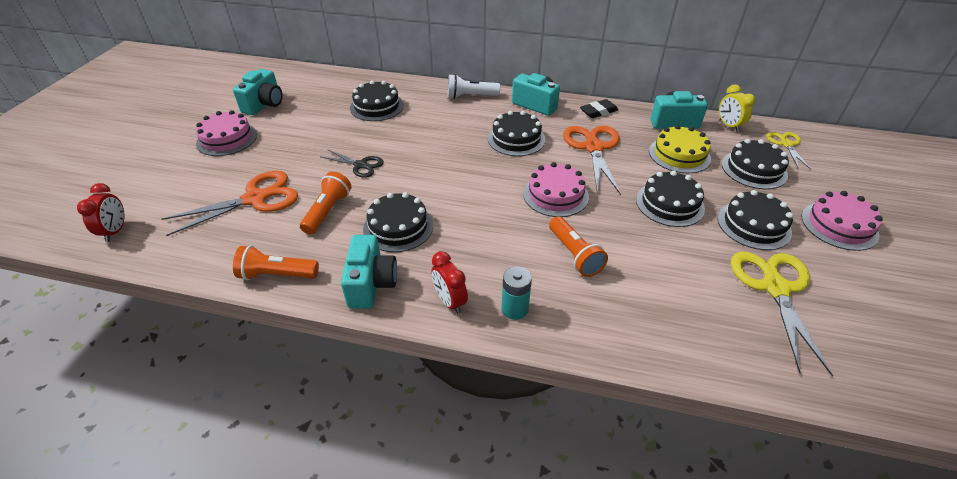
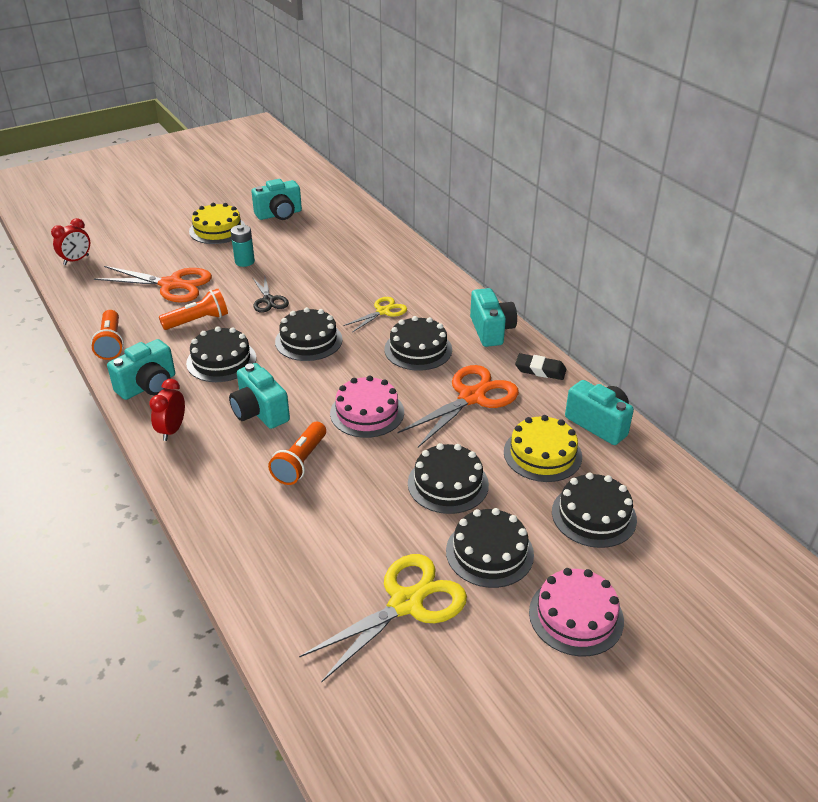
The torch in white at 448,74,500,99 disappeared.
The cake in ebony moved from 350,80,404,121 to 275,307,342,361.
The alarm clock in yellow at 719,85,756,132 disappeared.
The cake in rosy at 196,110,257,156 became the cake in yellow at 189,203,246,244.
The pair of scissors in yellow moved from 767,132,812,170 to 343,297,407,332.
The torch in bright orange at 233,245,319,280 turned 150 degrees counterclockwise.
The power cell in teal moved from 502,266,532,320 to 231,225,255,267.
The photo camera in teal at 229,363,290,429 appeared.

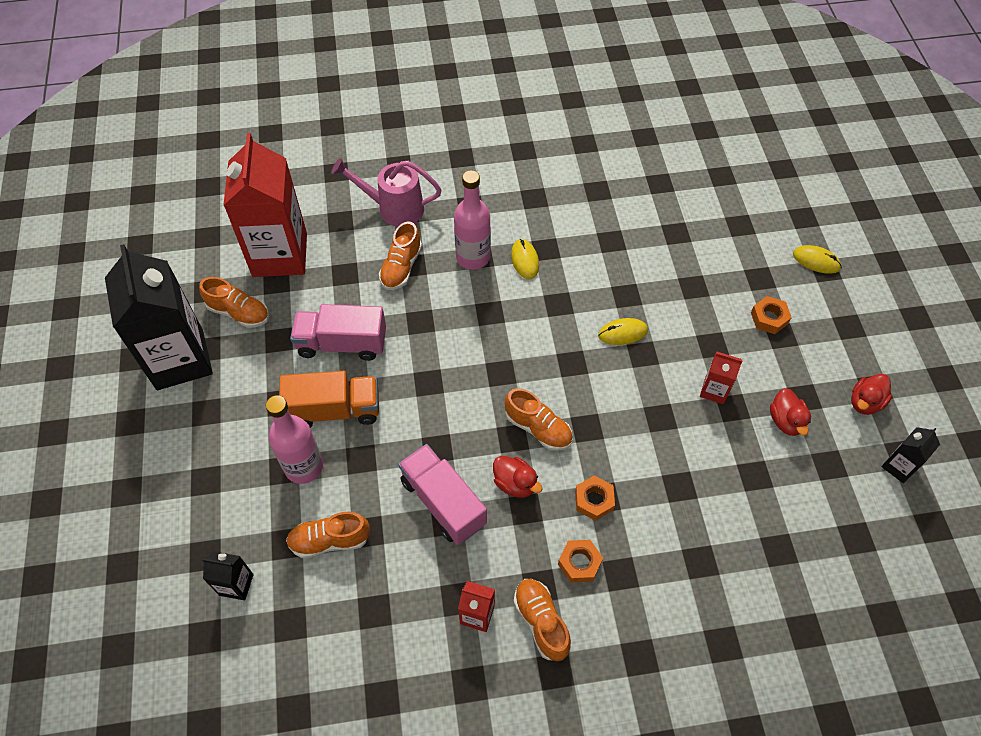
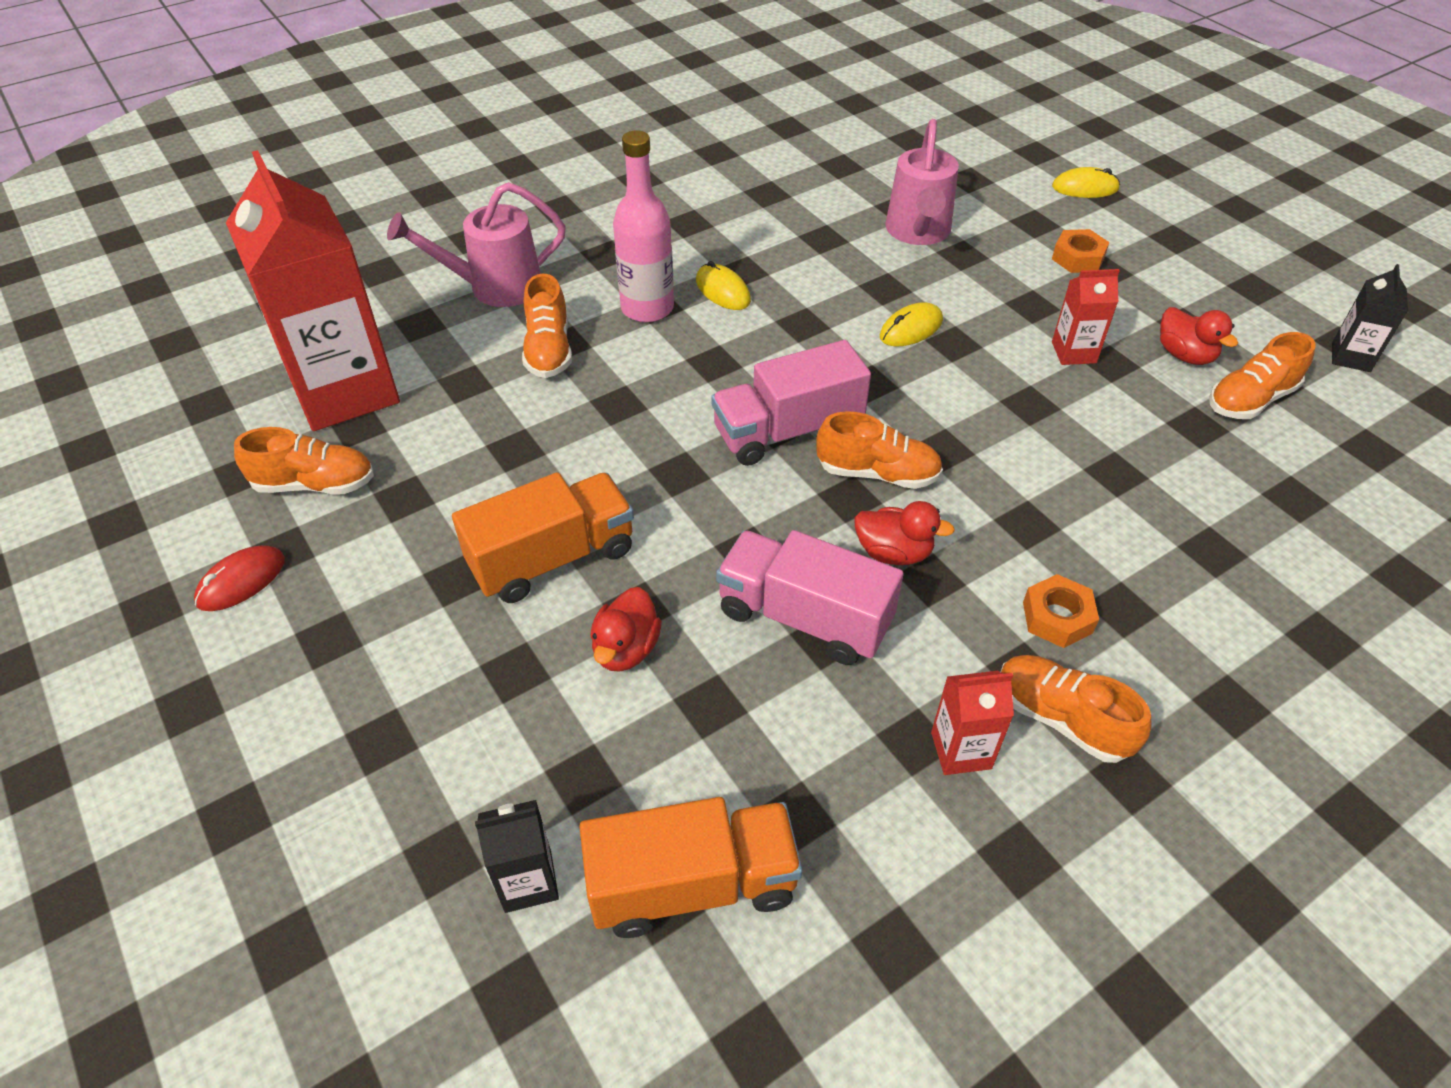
The milk carton in ebony at 105,244,213,390 was replaced by the PC mouse in scarlet at 194,545,285,611.
The lorry in rosy moved from 290,304,386,361 to 711,340,871,466.
The rubber duck in scarlet moved from 851,374,892,415 to 590,587,662,672.
The drink bottle in rosy at 266,395,323,484 disappeared.
The hex nut in bright orange at 575,476,615,521 disappeared.
The sneaker in bright orange moved from 286,512,370,558 to 1209,332,1316,419.
The watering pot in rosy at 885,119,959,245 appeared.
The lorry in bright orange at 579,797,802,938 appeared.

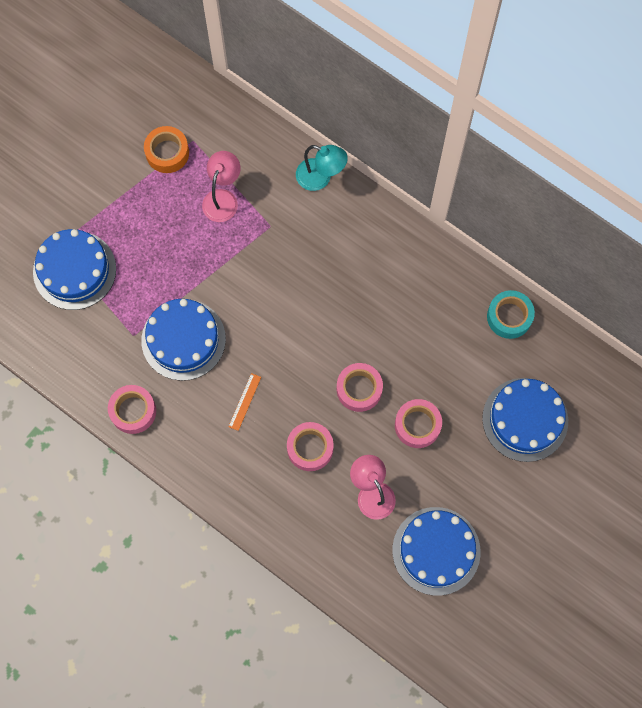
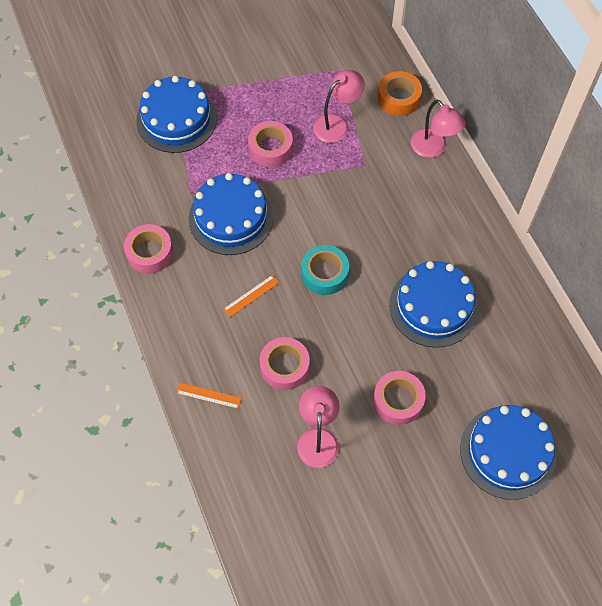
The tape in bright orange moved from 144,126,189,173 to 378,71,422,116.
The desk lamp in teal at 296,145,348,191 became the desk lamp in rosy at 411,100,466,158.
The tape in teal moved from 487,290,535,339 to 302,245,349,295.
The tape in rosy moved from 337,363,383,412 to 248,121,293,167.
The cake in blue moved from 392,507,481,596 to 389,261,479,348.
The measuring stick in bright orange at 176,383,242,409 appeared.

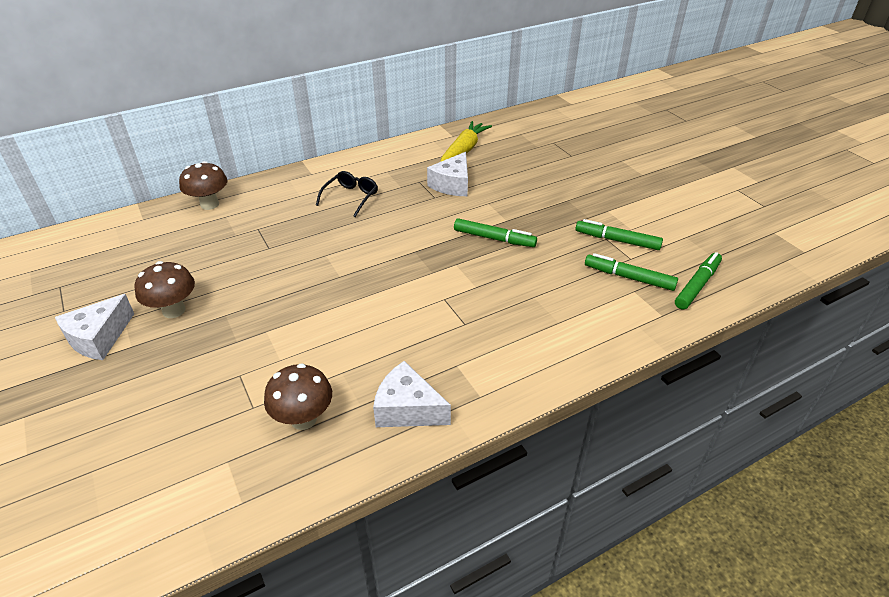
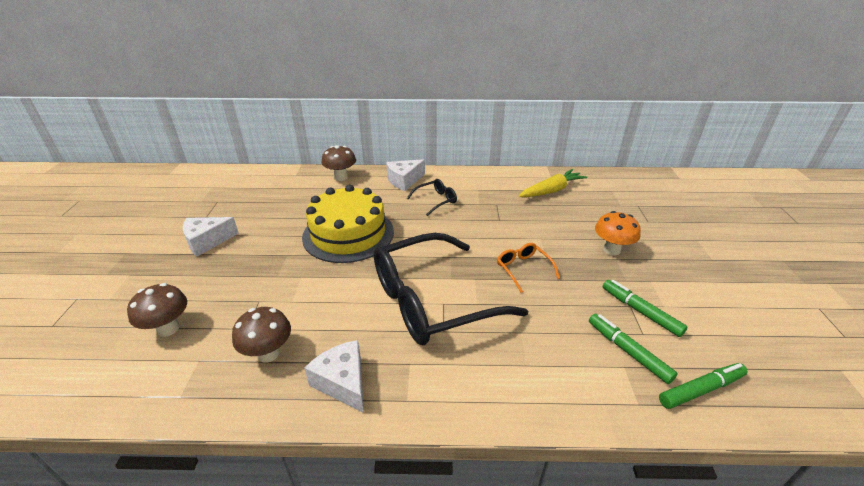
The cheese in white moved from 427,152,468,196 to 386,159,425,191.
The felt pen in emerald at 454,218,537,247 was replaced by the glasses in bright orange at 497,243,560,293.
The fungus in dark brown moved from 135,261,195,318 to 127,283,187,337.
The cake in yellow at 302,185,394,263 appeared.
The fungus in bright orange at 595,211,641,255 appeared.
The glasses in ebony at 374,233,528,345 appeared.

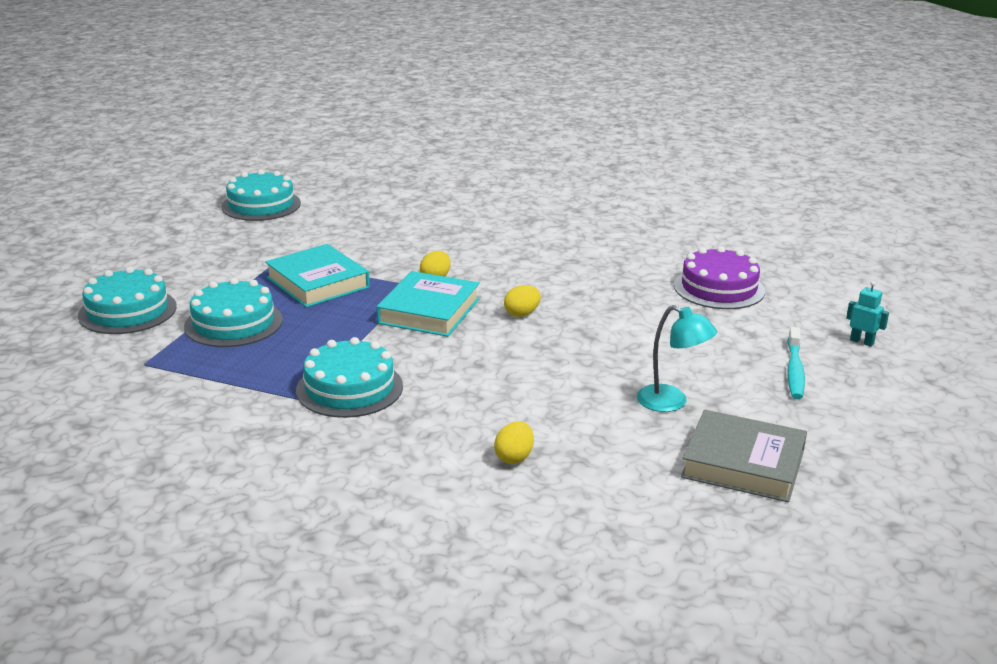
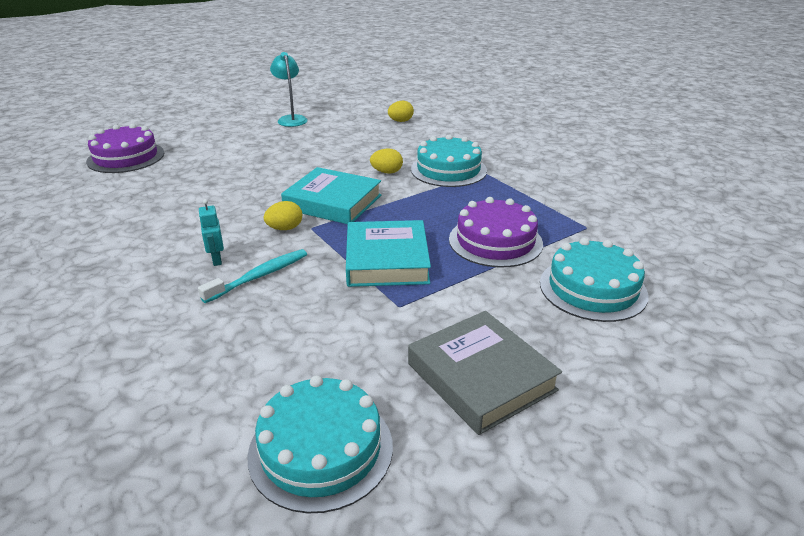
The book in teal at 376,271,479,337 turned 60 degrees clockwise.
The cake in teal at 184,278,283,347 became the cake in violet at 449,197,543,267.
The robot in teal moved from 846,281,889,347 to 198,199,224,266.
The egg in yellow moved from 504,285,541,317 to 370,148,403,174.
The dental brush in teal moved from 787,327,805,399 to 198,249,307,303.
The book in ash-grey moved from 681,410,807,502 to 408,311,562,435.

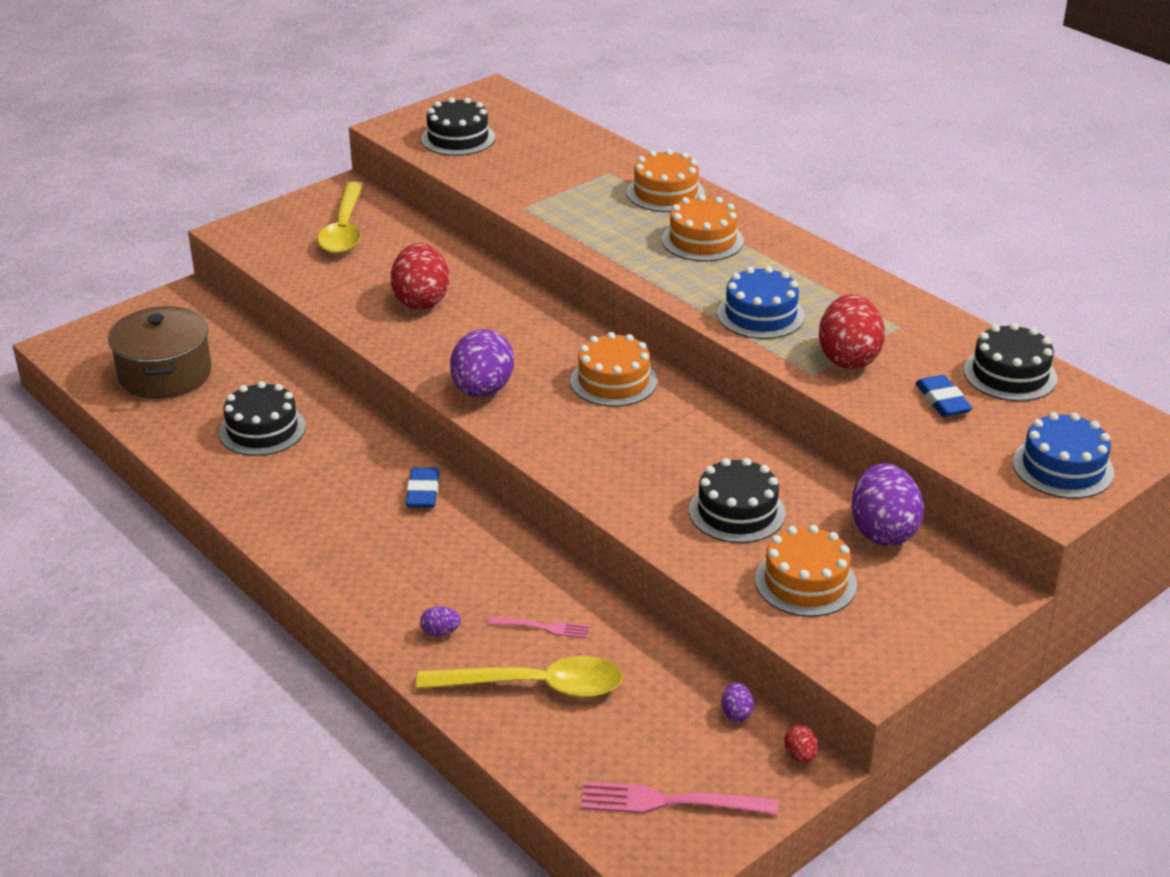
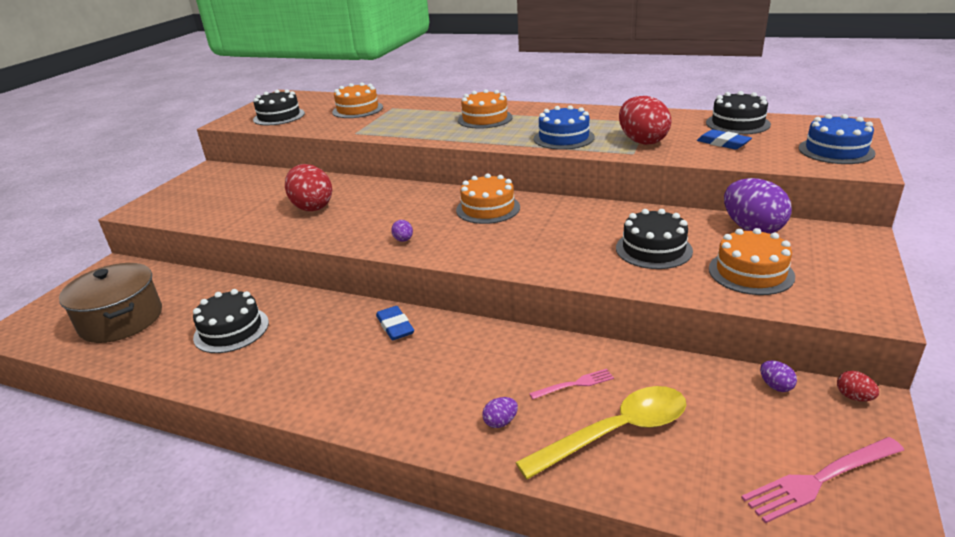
The cake in bright orange moved from 627,149,705,212 to 332,82,383,118.
The tablespoon in yellow at 318,181,364,254 disappeared.
The egg in violet at 450,329,514,397 changed to 0.43 times the size.

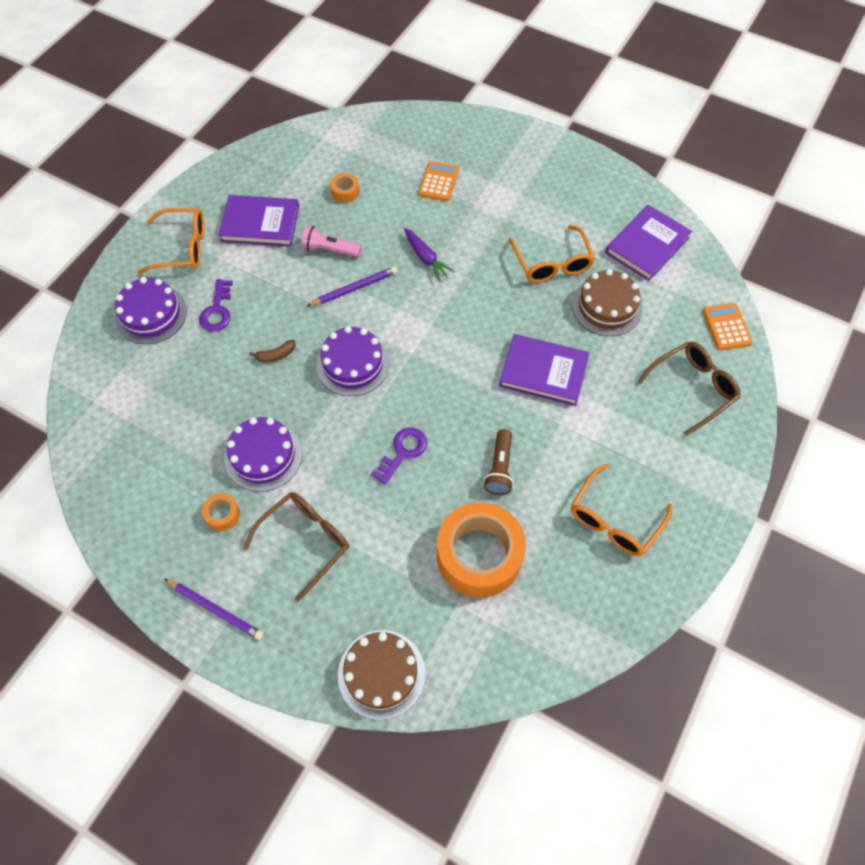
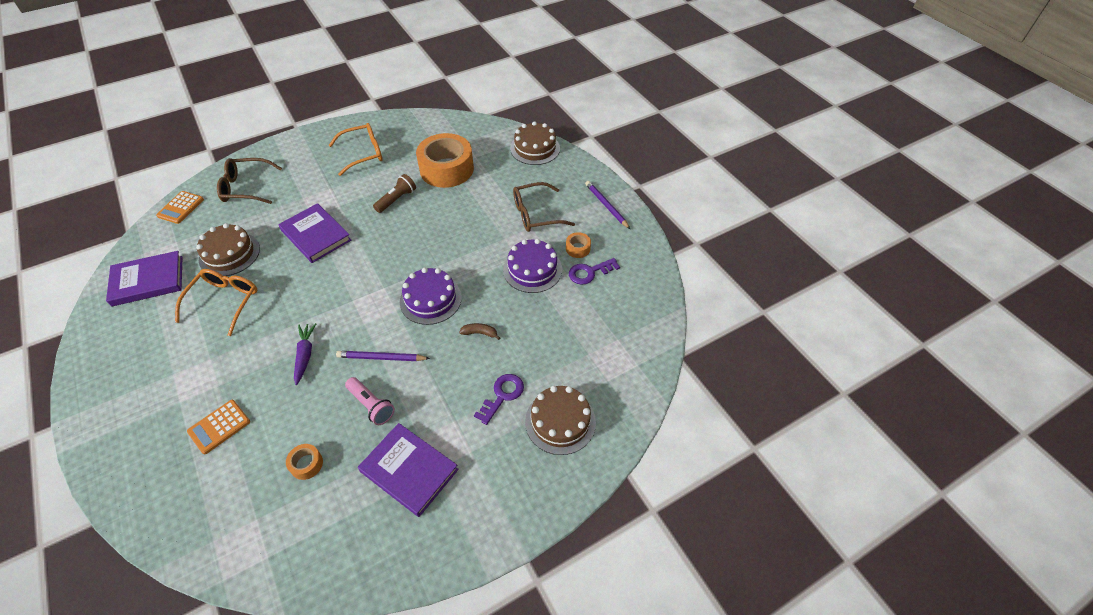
The glasses in bright orange at 137,208,204,274 disappeared.
The cake in violet at 115,277,187,344 became the cake in dark brown at 525,386,596,455.
The latchkey in violet moved from 371,428,427,485 to 569,258,620,285.

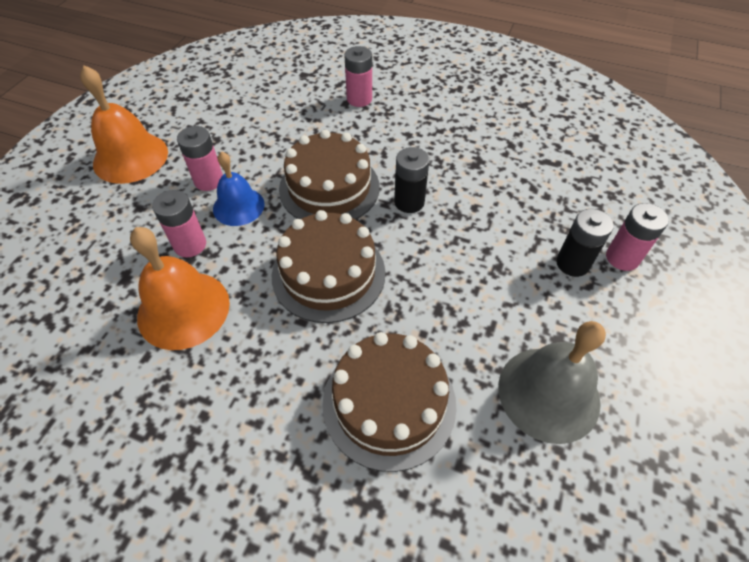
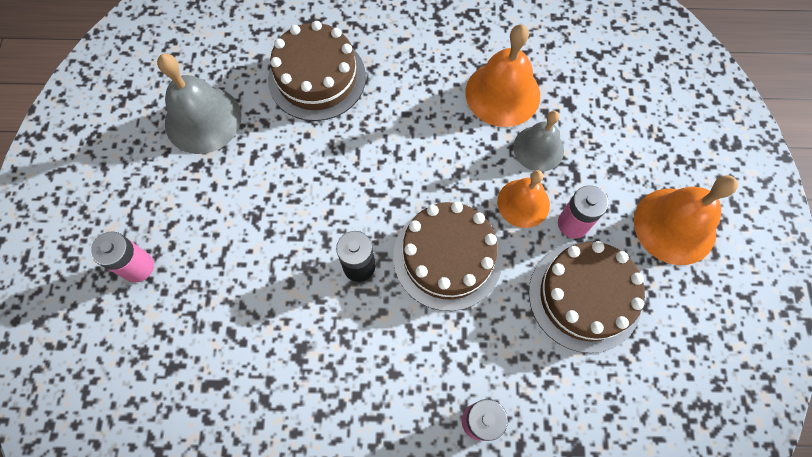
The hand bell in blue at 213,151,265,226 became the hand bell in bright orange at 497,170,550,228.
The power cell in rosy at 152,190,206,258 was replaced by the hand bell in ash-grey at 513,111,564,172.
The power cell in ebony at 556,209,614,277 disappeared.
The cake in dark brown moved from 272,210,385,323 to 529,241,645,353.

